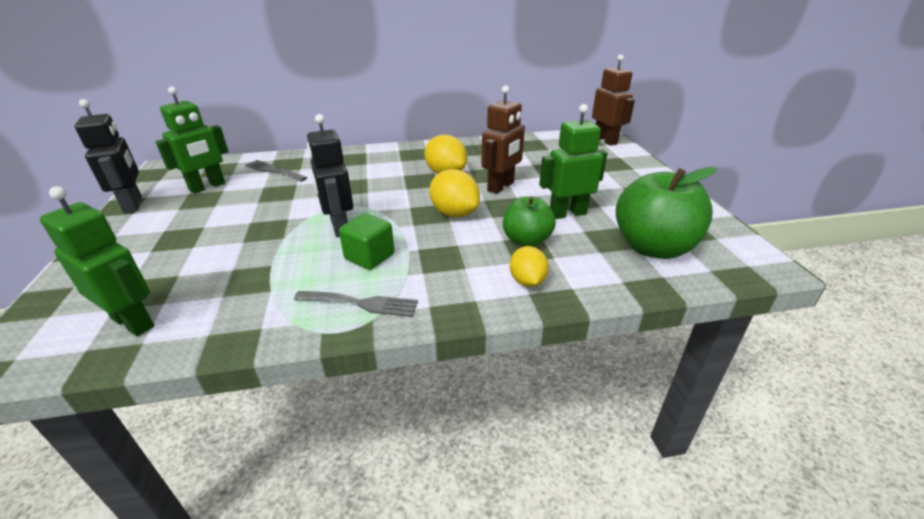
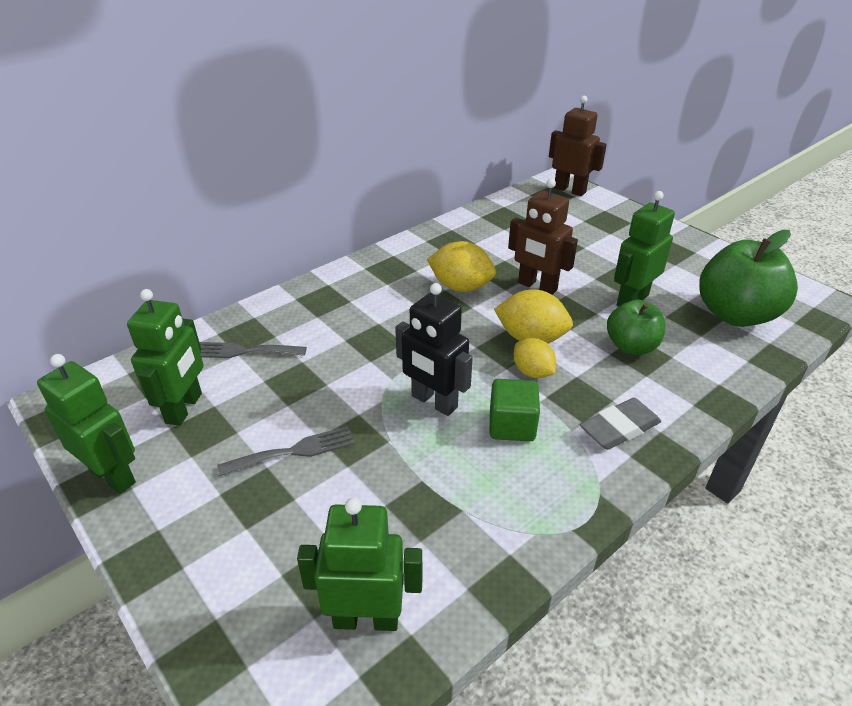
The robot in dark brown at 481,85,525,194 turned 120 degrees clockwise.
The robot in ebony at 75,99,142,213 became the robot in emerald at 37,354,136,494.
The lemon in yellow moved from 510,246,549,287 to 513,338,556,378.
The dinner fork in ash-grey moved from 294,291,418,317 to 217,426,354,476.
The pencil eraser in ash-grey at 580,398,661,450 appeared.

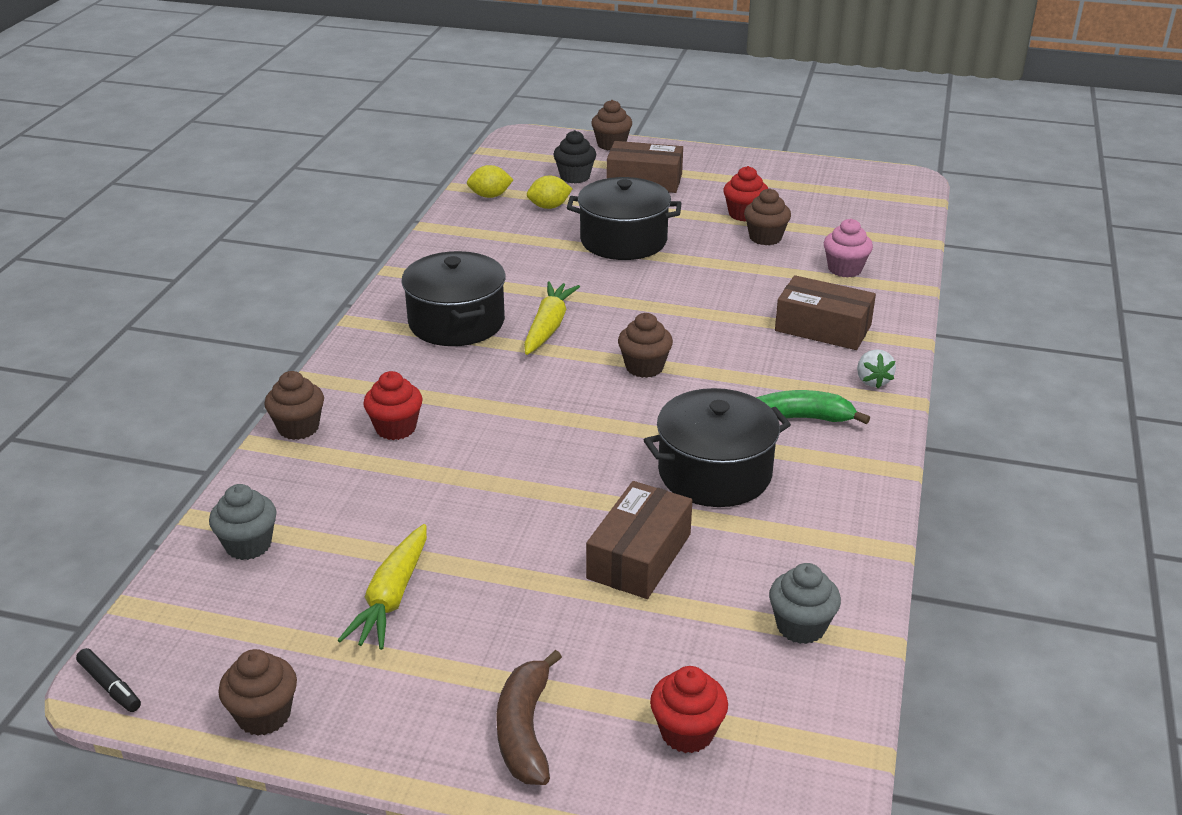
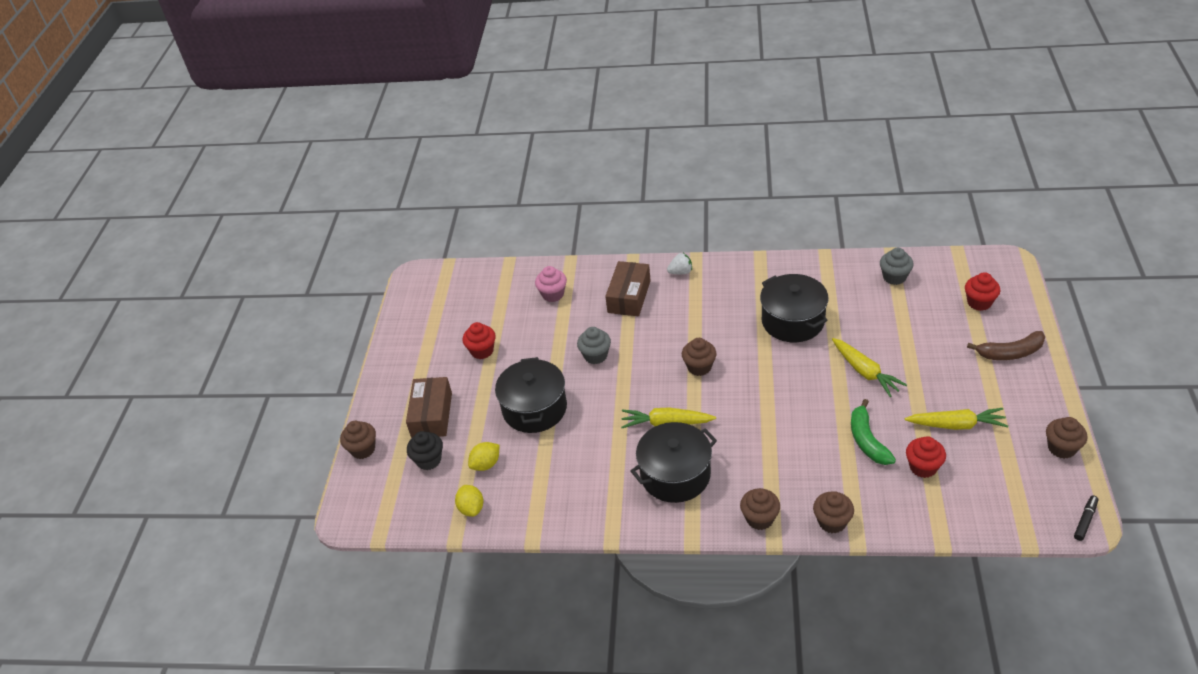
The lemon in yellow at 527,176,572,209 turned 75 degrees clockwise.
The muffin in dark brown moved from 744,188,791,245 to 740,488,780,530.
The muffin in scarlet moved from 363,371,423,440 to 906,436,946,478.
The banana in emerald moved from 756,390,870,424 to 851,399,896,465.
The package in dark brown at 586,481,693,599 disappeared.
The muffin in ash-grey moved from 209,484,277,560 to 577,327,611,364.
The root vegetable in yellow at 832,338,907,397 appeared.

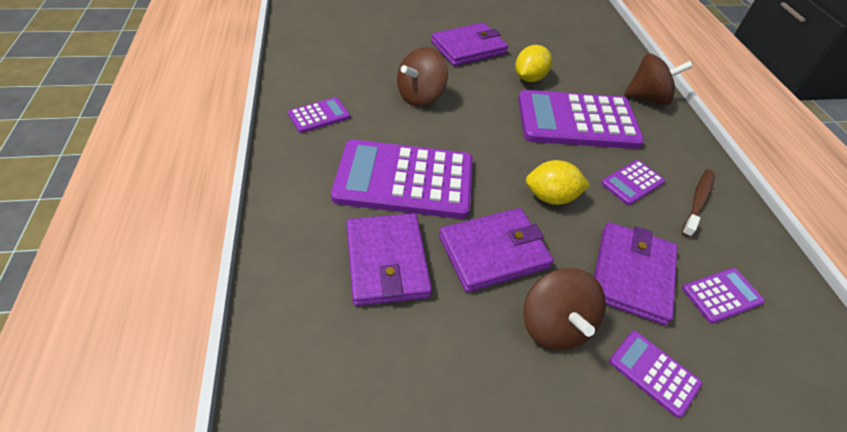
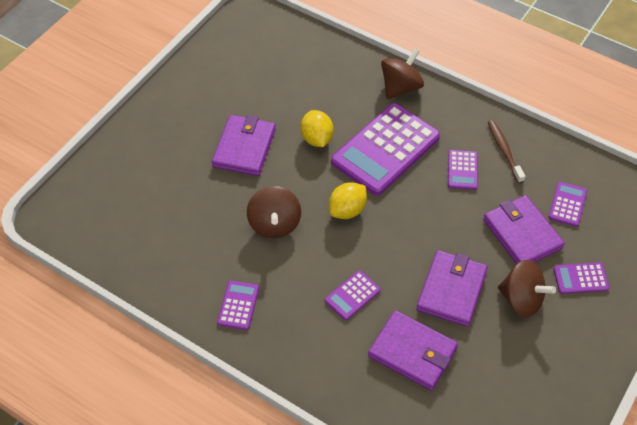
The calculator in violet at 331,139,473,219 changed to 0.45 times the size.
The lemon in yellow moved from 526,160,590,205 to 329,182,367,219.

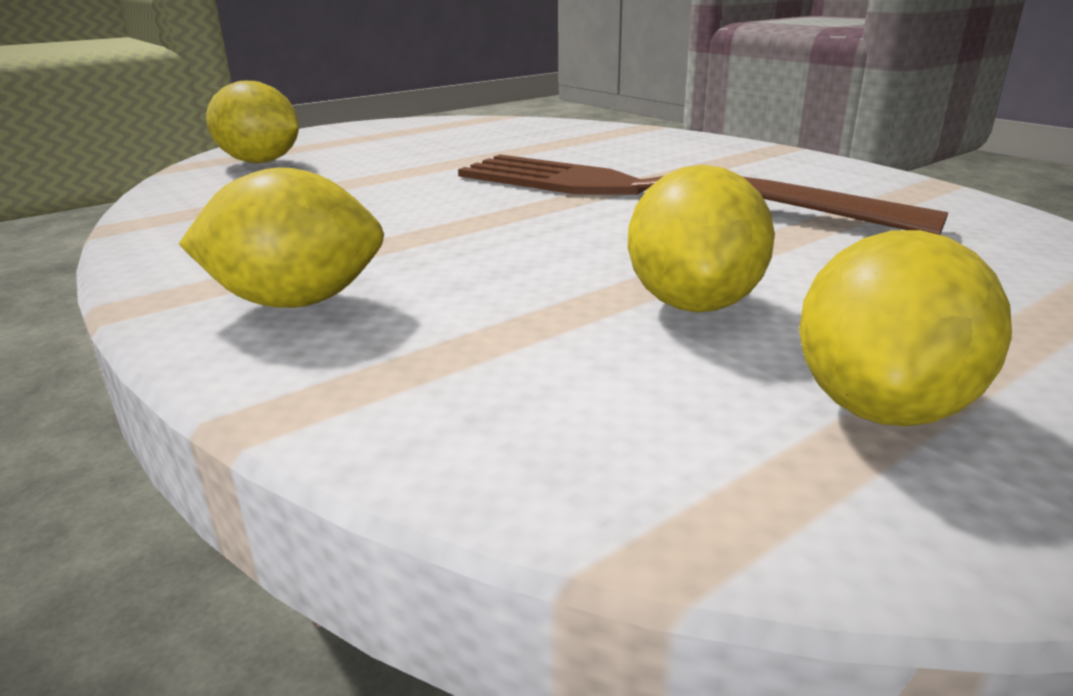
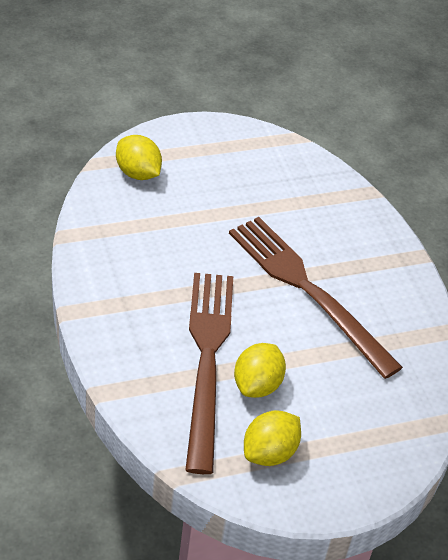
The lemon in yellow at 179,167,384,308 disappeared.
The dinner fork in dark brown at 185,273,233,474 appeared.

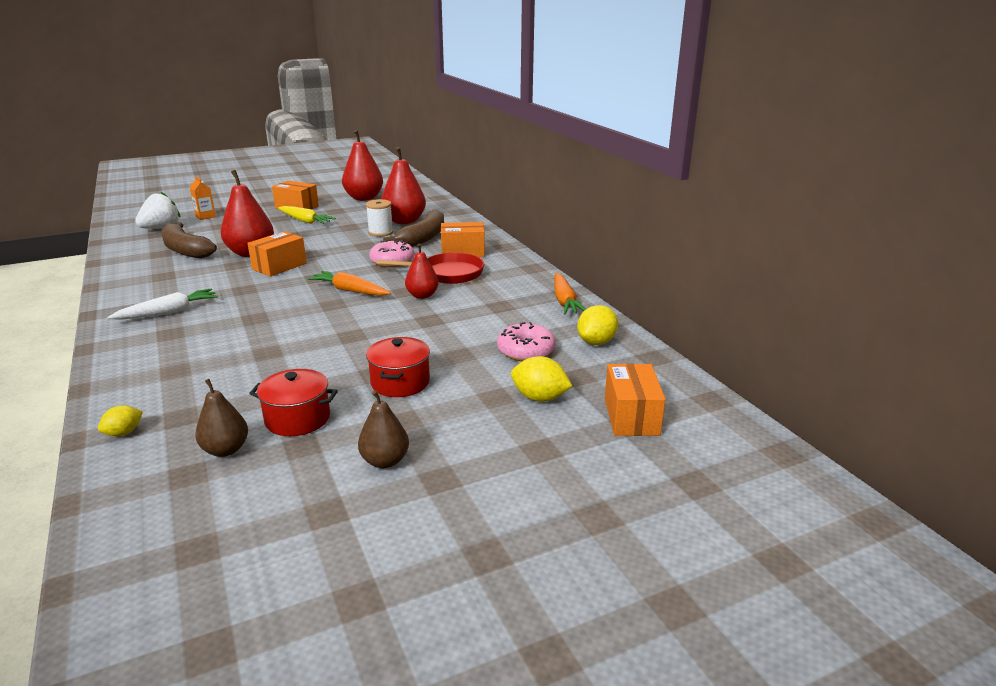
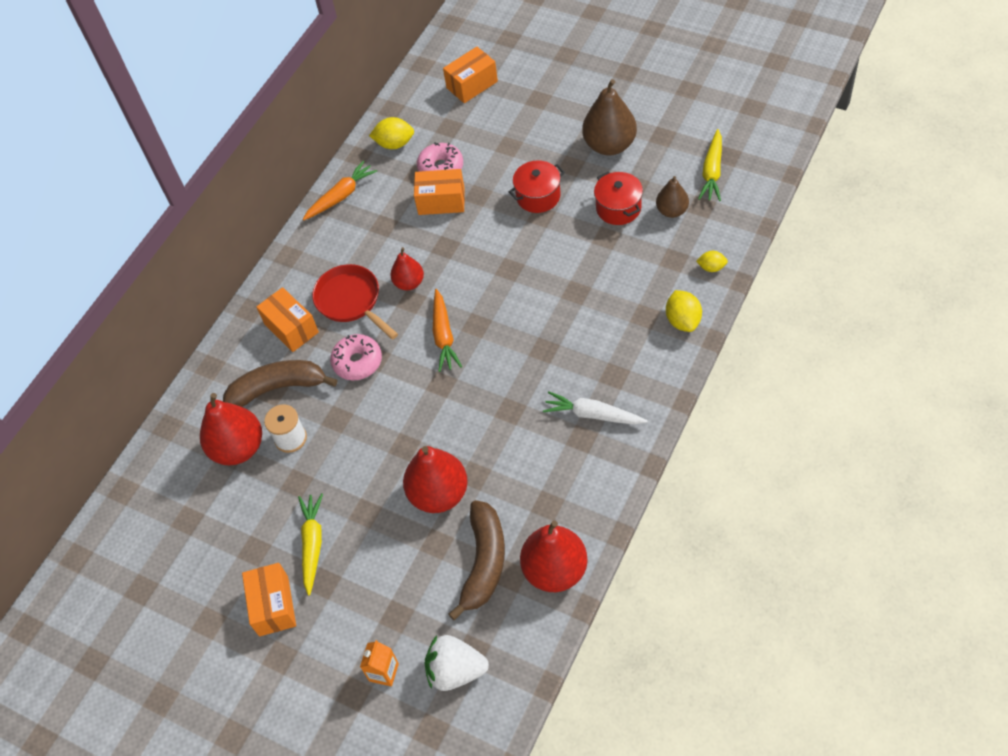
The toy pear in scarlet moved from 342,130,383,201 to 520,520,588,592.
The package in bright orange moved from 247,231,307,277 to 414,169,465,215.
The lemon in yellow moved from 511,356,572,402 to 666,290,702,332.
The toy pear in dark brown at 358,390,409,468 changed to 1.72 times the size.
The root vegetable in yellow at 698,129,722,201 appeared.

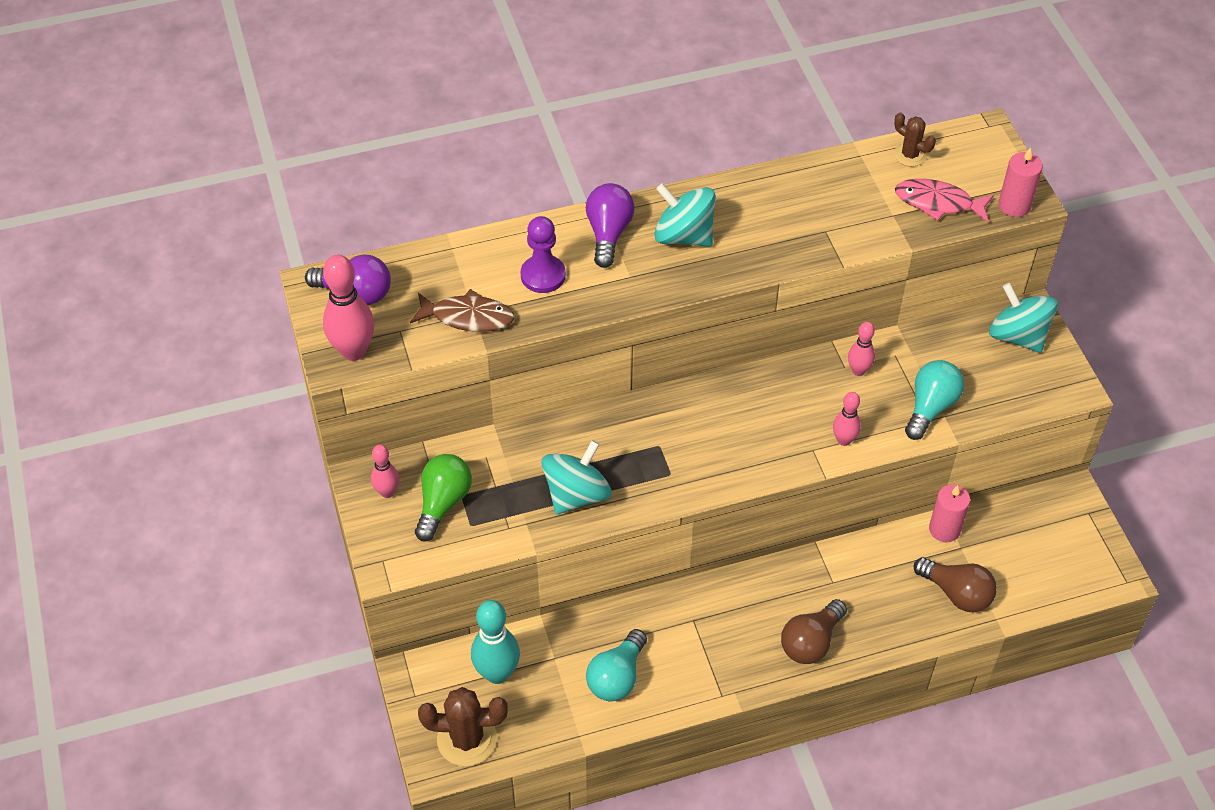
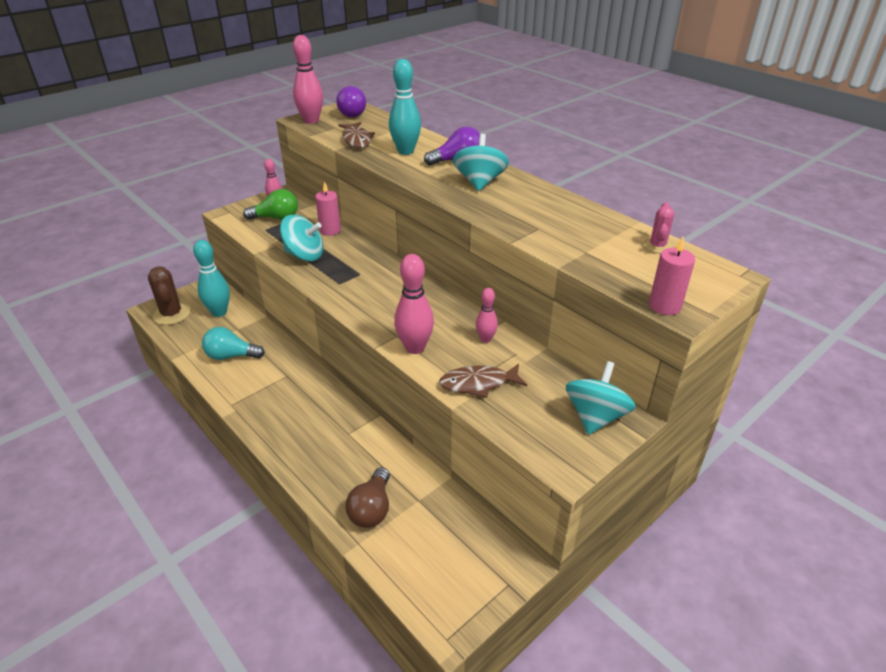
The prickly plant in dark brown at 894,112,936,167 became the prickly plant in rosy at 643,202,674,253.
The toy fish in rosy at 895,179,994,222 disappeared.
The game pawn in violet at 521,216,566,293 was replaced by the bowling pin in teal at 389,59,421,155.
The bulb in teal at 905,360,964,440 was replaced by the toy fish in dark brown at 439,364,527,398.
The bowling pin in rosy at 833,392,861,446 changed to 1.73 times the size.
The candle in rosy moved from 929,484,970,542 to 315,181,341,236.
The bulb in dark brown at 781,599,847,664 disappeared.

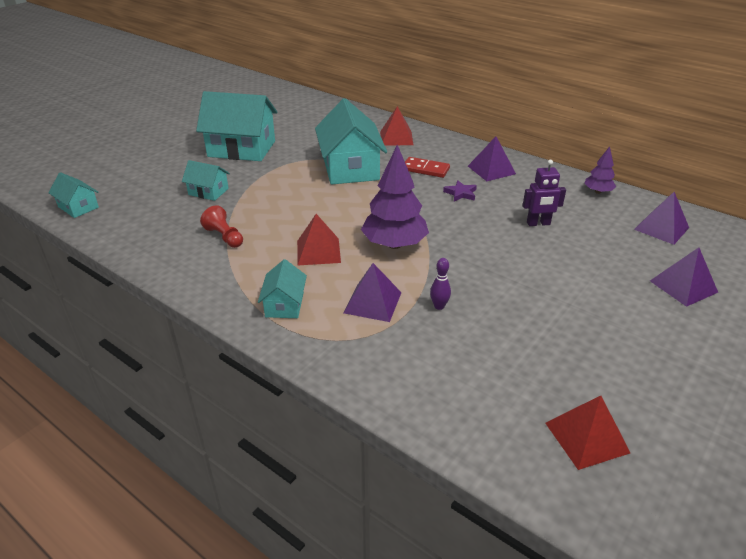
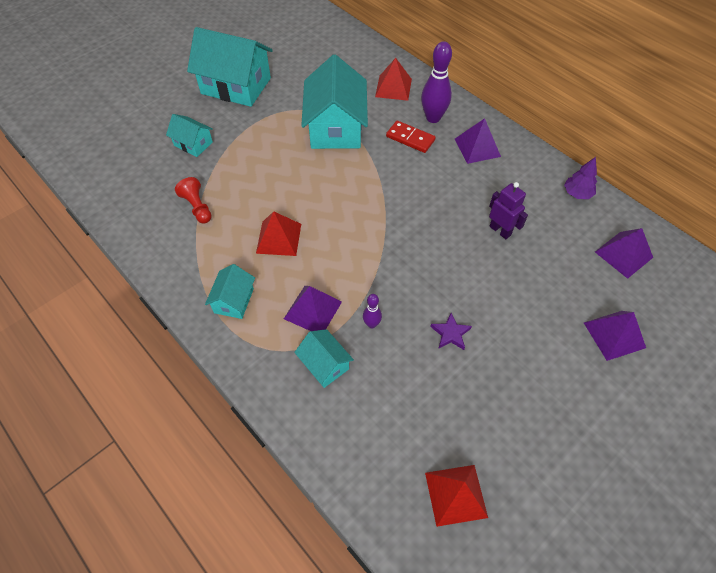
The tree in violet at 361,145,429,249 disappeared.
The robot in violet at 523,160,566,226 turned 135 degrees counterclockwise.
The house in teal moved from 48,172,99,218 to 294,329,354,388.
The five-pointed star in violet moved from 443,180,477,201 to 430,313,472,350.
The bowling pin in violet at 421,41,452,123 appeared.

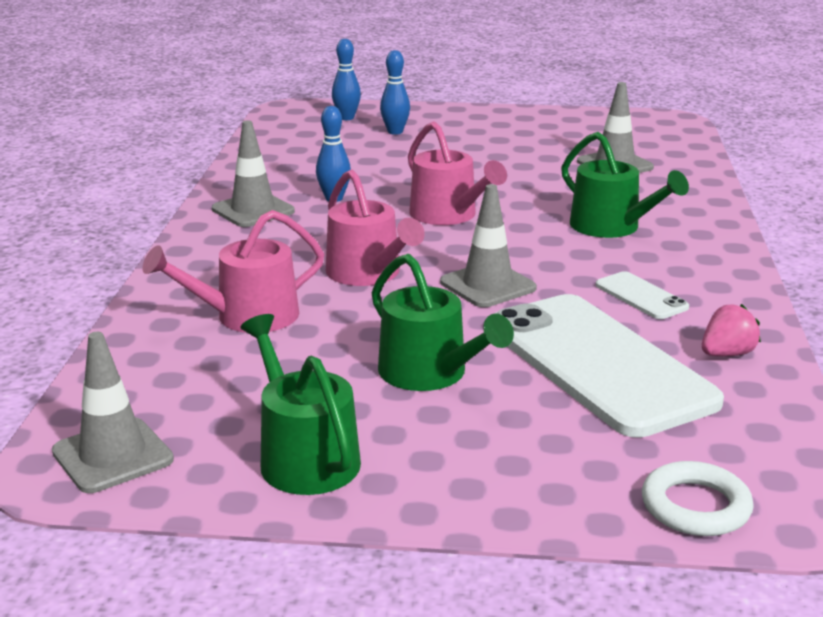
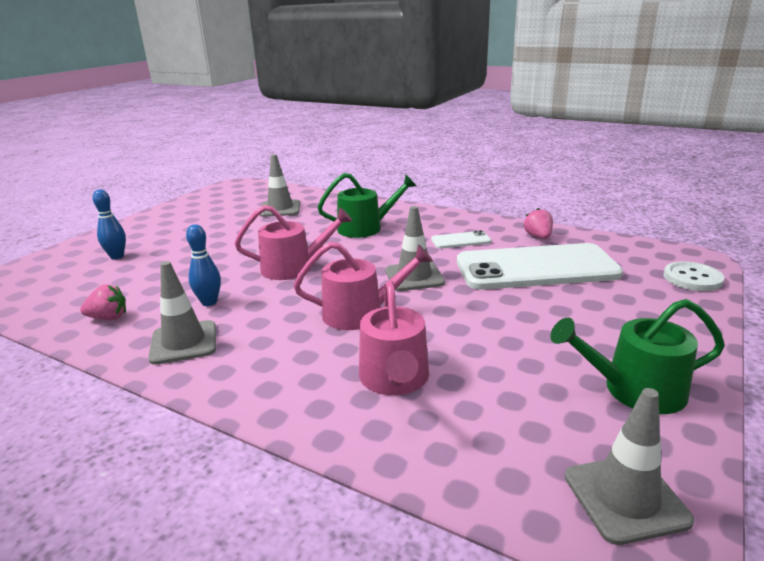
The bowling pin in blue at 332,39,361,120 disappeared.
The watering pot in emerald at 372,254,514,391 disappeared.
The ring in white at 642,461,754,536 was replaced by the button in white at 664,261,724,291.
The strawberry in rosy at 80,284,126,320 appeared.

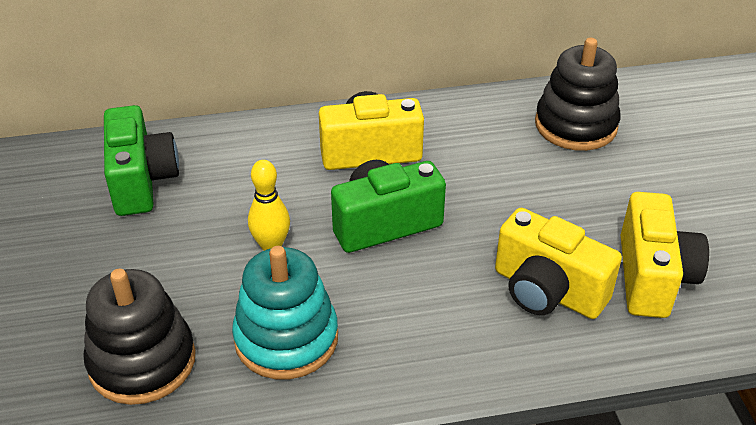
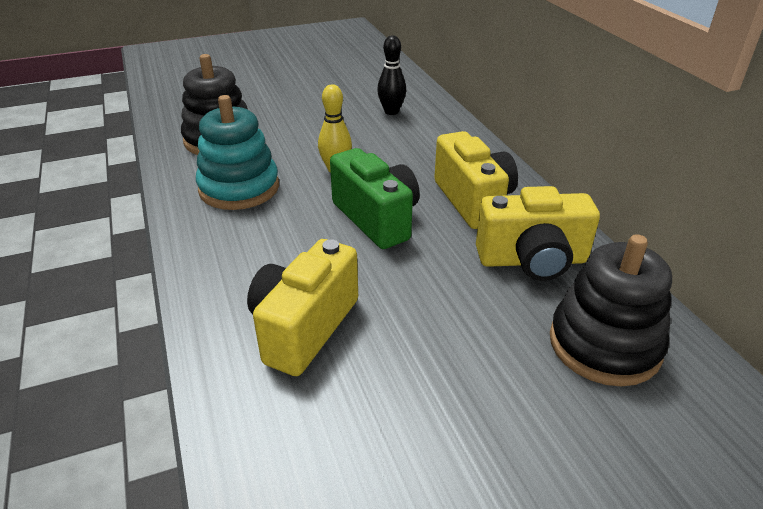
The photo camera in emerald at 104,105,179,216 was replaced by the bowling pin in ebony at 377,35,406,115.
The photo camera in yellow moved from 621,192,709,318 to 476,186,600,281.

